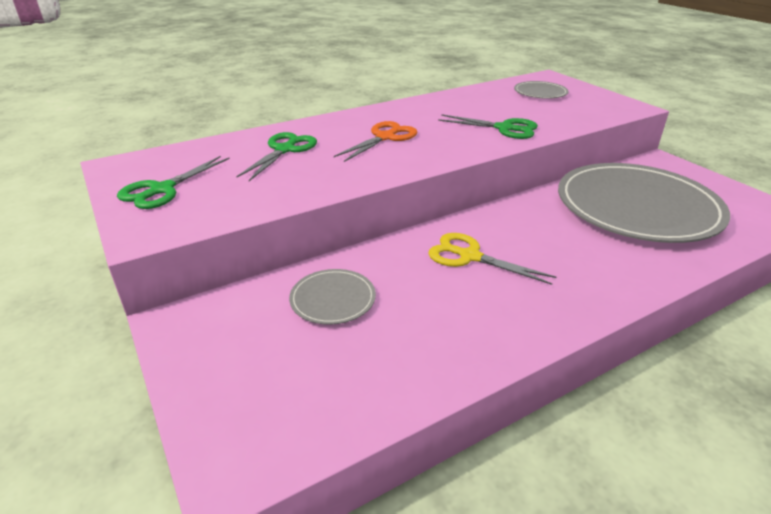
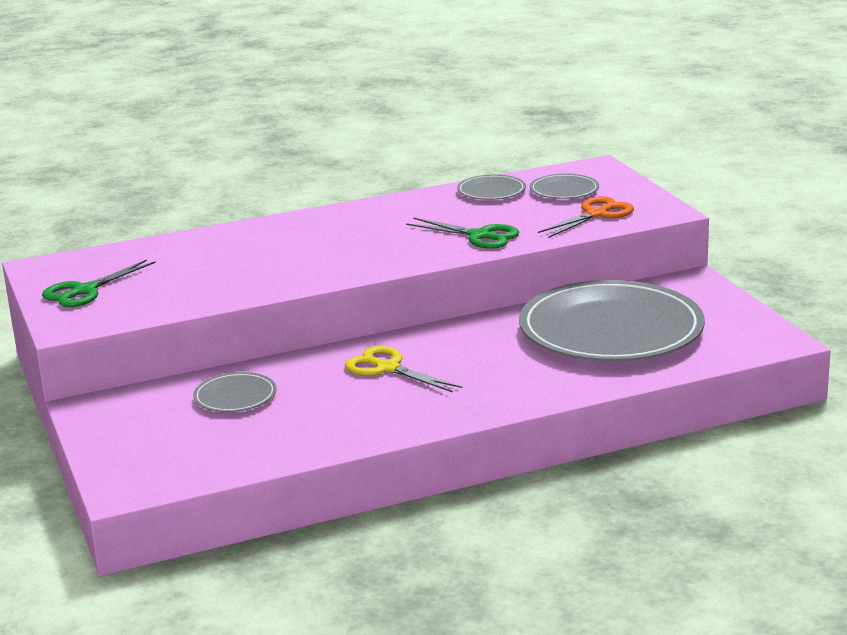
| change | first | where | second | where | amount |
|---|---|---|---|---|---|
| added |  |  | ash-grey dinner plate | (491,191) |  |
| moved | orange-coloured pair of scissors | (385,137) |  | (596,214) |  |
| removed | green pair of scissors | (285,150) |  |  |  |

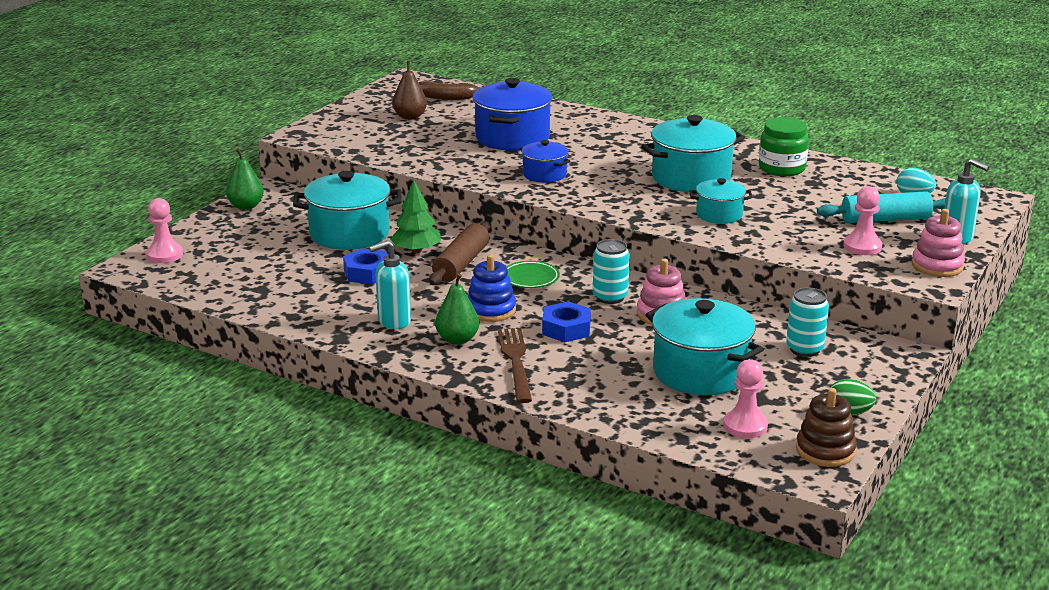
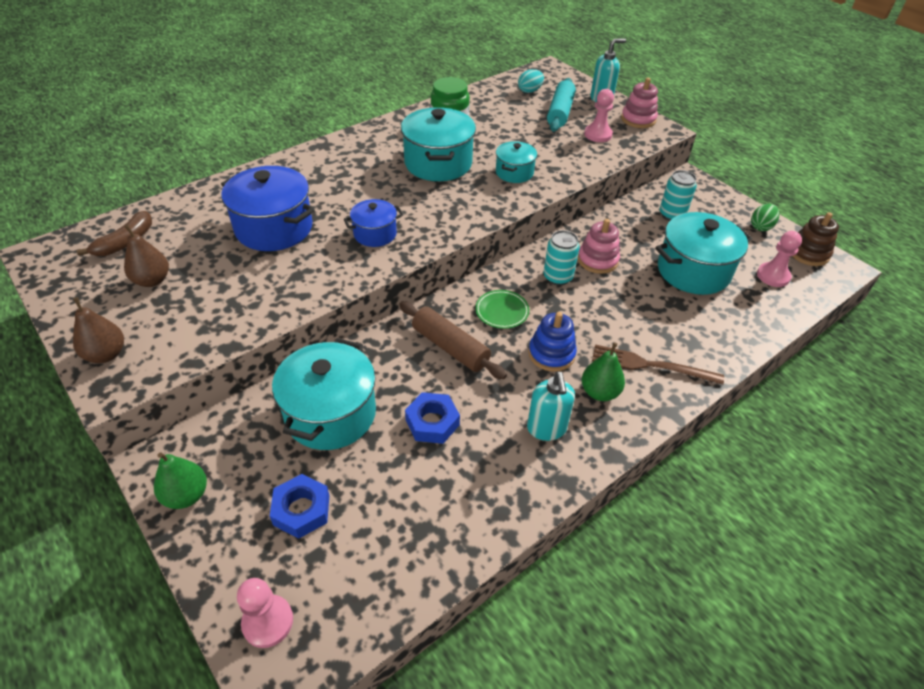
| change | first | where | second | where | amount |
|---|---|---|---|---|---|
| added |  |  | dark brown toy pear | (106,354) |  |
| moved | blue hex nut | (566,329) |  | (301,510) |  |
| removed | green tree | (416,250) |  |  |  |

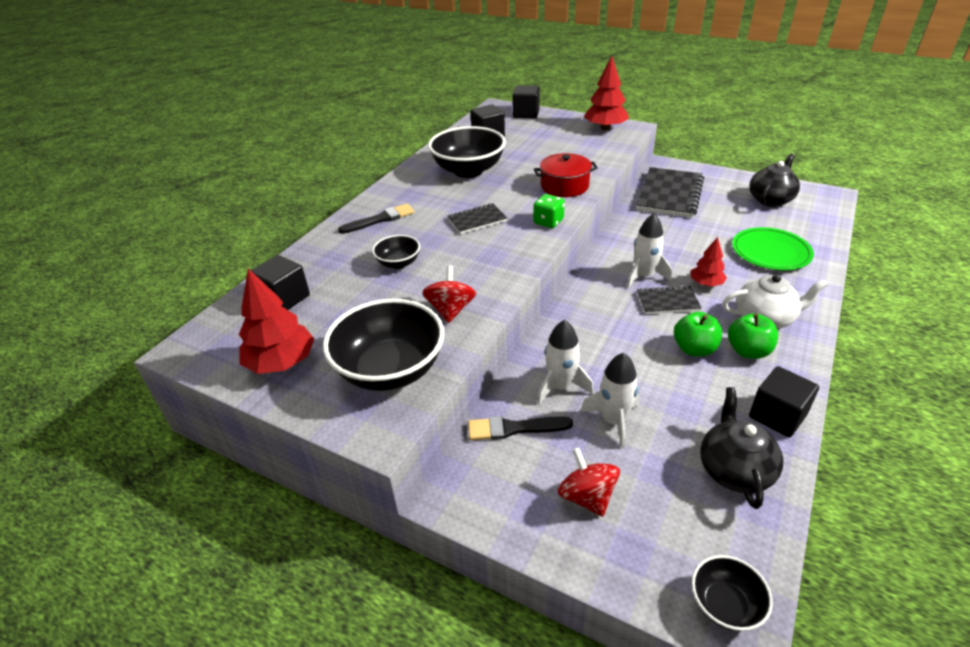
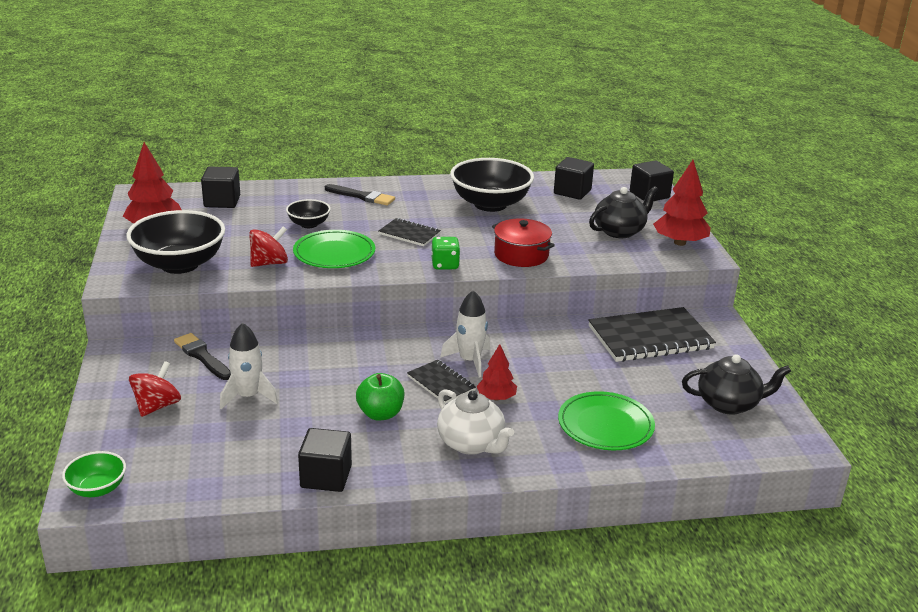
| change | first | where | second | where | amount |
|---|---|---|---|---|---|
| recoloured | ebony serving bowl | (725,605) | green serving bowl | (97,489) |  |
| added |  |  | green dinner plate | (334,253) |  |
| moved | ebony tea pot | (734,470) |  | (620,231) |  |
| removed | white spaceship | (560,386) |  |  |  |
| removed | green toy apple | (748,351) |  |  |  |

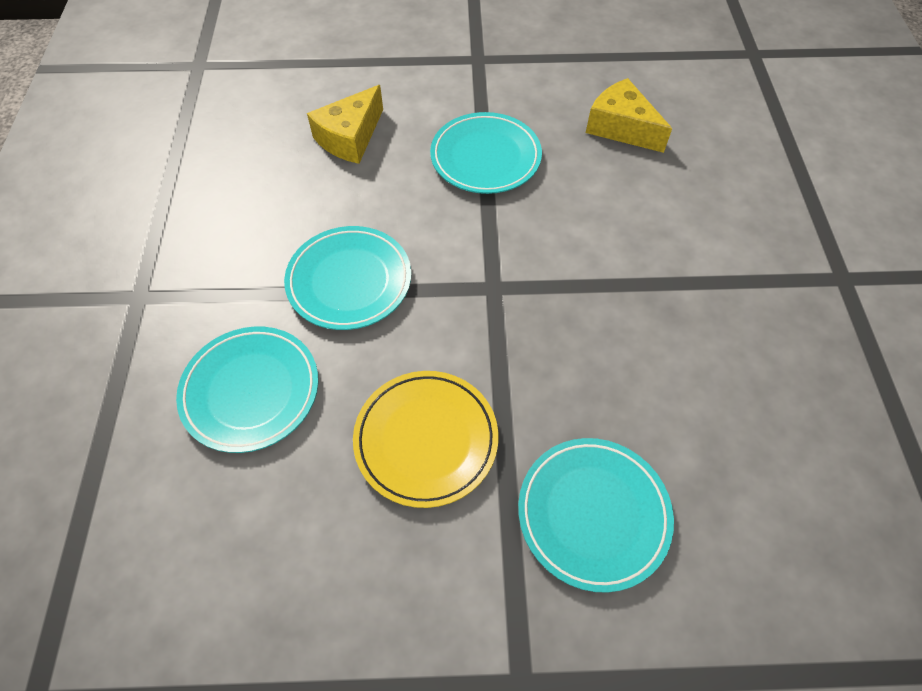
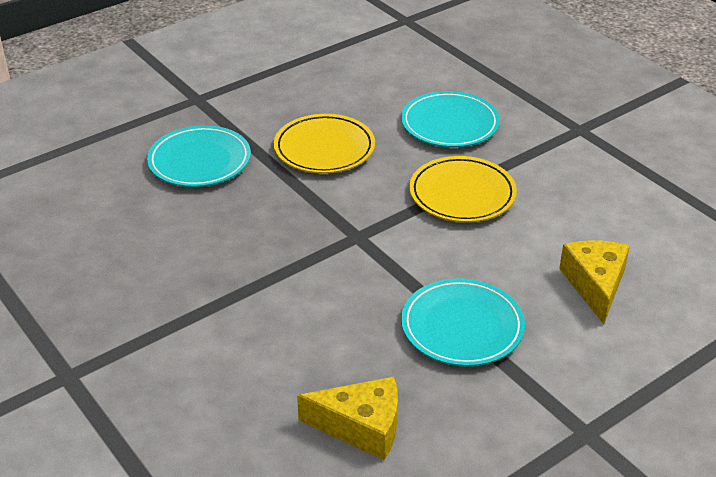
| change | first | where | second | where | amount |
|---|---|---|---|---|---|
| recoloured | teal dinner plate | (349,281) | bright yellow dinner plate | (462,194) |  |

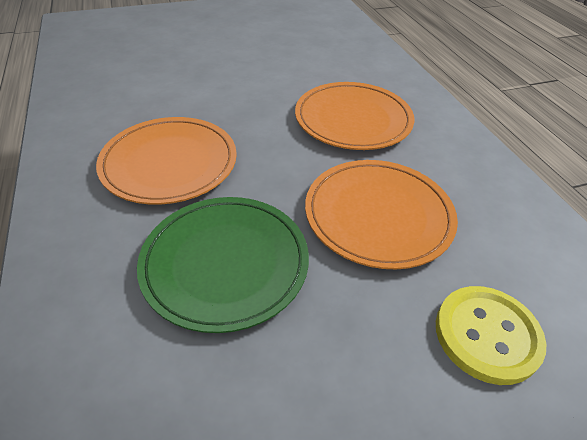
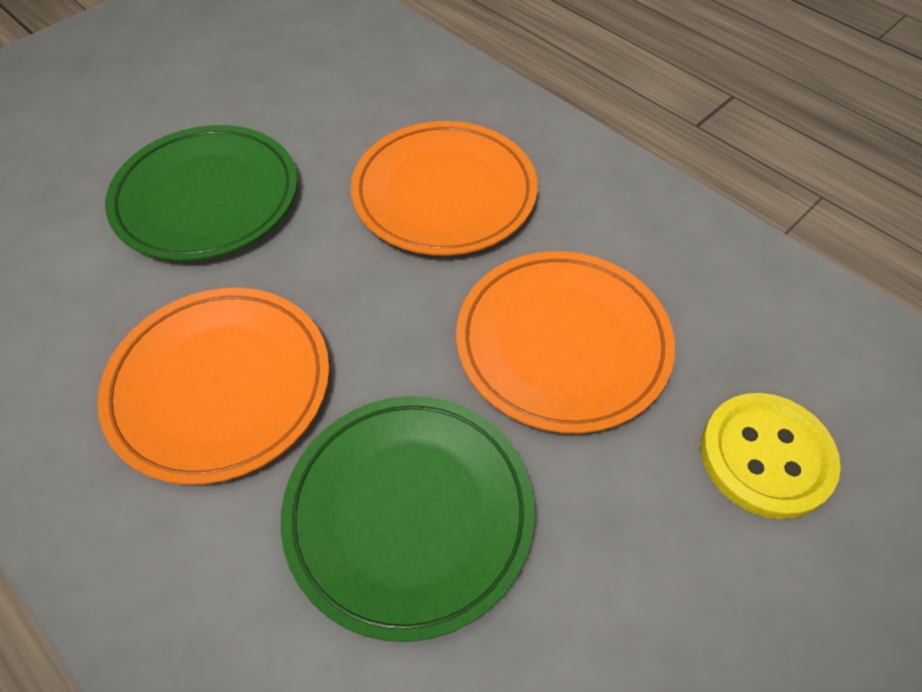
| change | first | where | second | where | amount |
|---|---|---|---|---|---|
| added |  |  | green dinner plate | (206,197) |  |

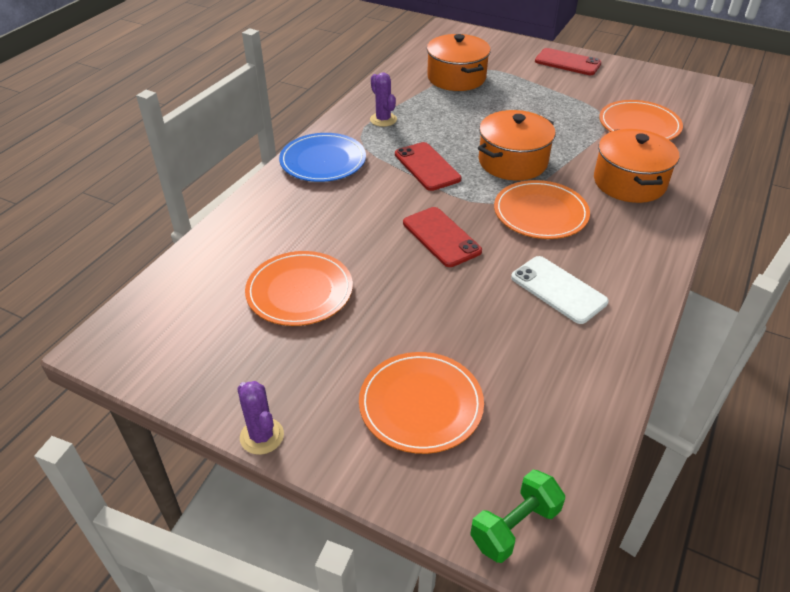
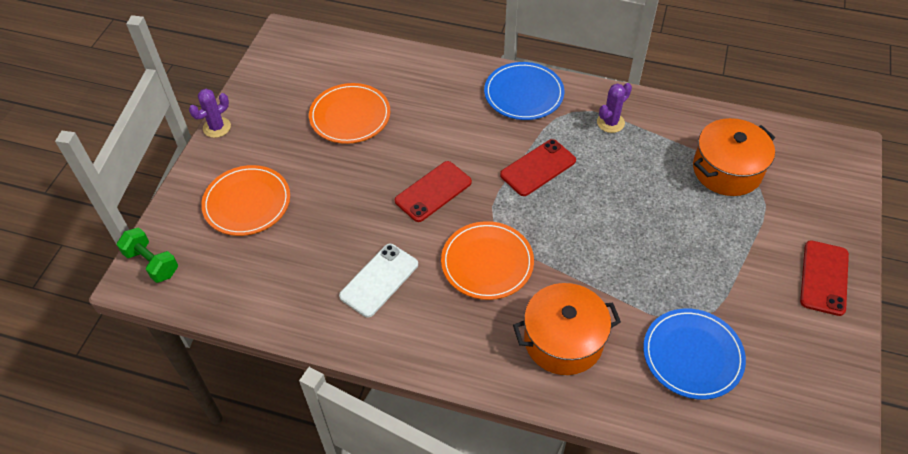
| change | first | where | second | where | amount |
|---|---|---|---|---|---|
| recoloured | orange-coloured dinner plate | (639,125) | blue dinner plate | (692,355) |  |
| removed | orange-coloured cooking pot | (512,162) |  |  |  |

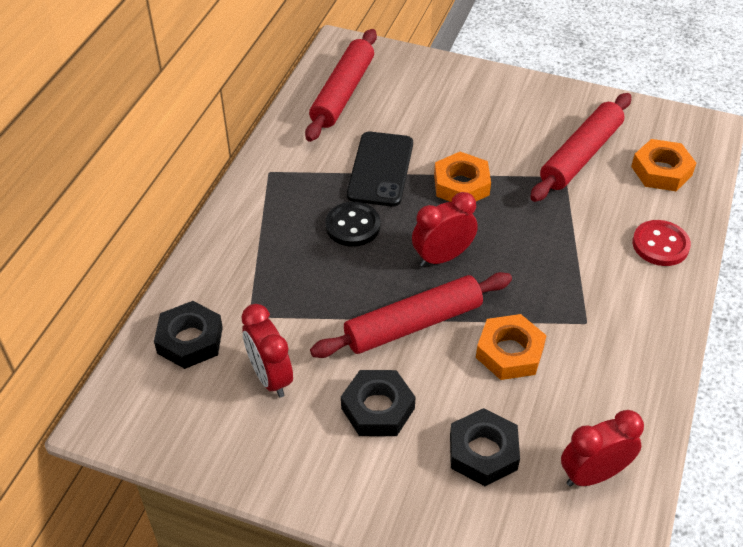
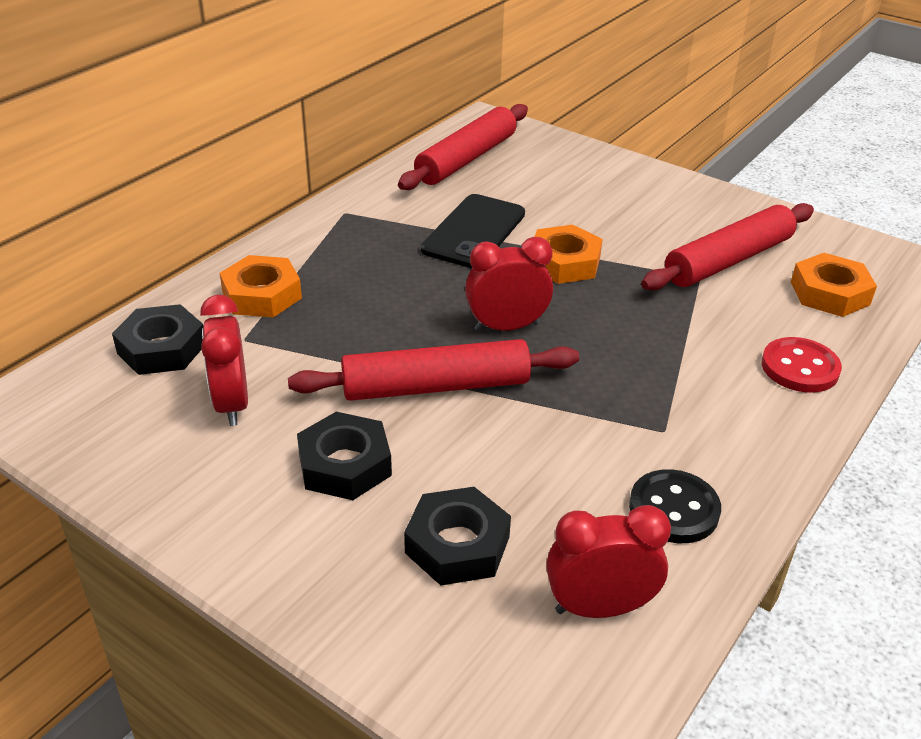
| change | first | where | second | where | amount |
|---|---|---|---|---|---|
| moved | orange-coloured hex nut | (510,352) |  | (262,295) |  |
| moved | ebony sewing button | (353,226) |  | (674,509) |  |

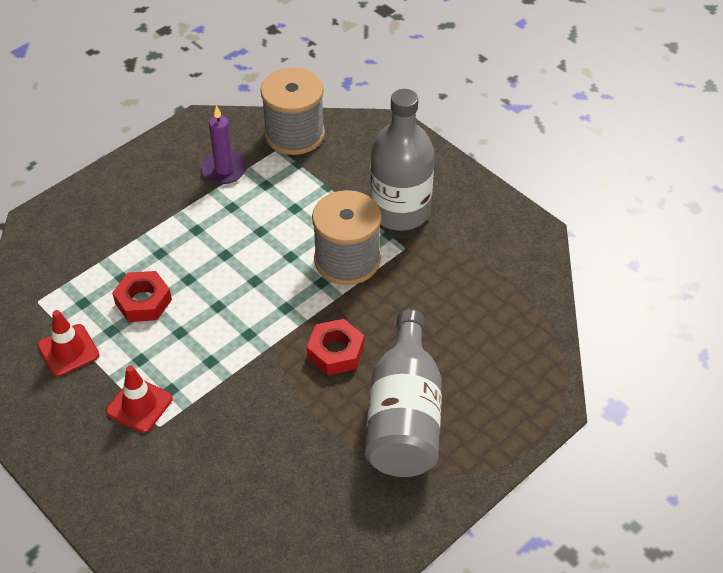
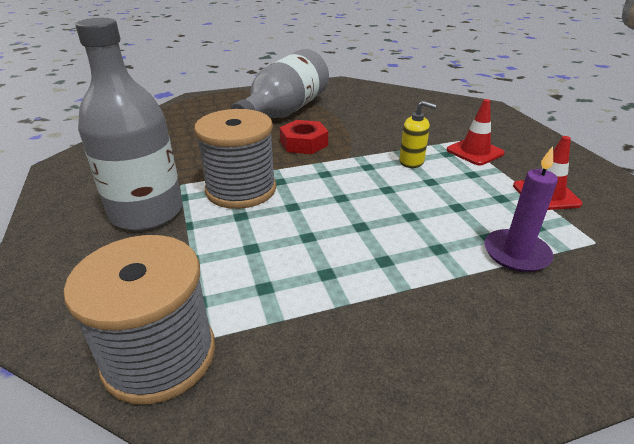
| change | first | where | second | where | amount |
|---|---|---|---|---|---|
| added |  |  | bright yellow soap dispenser | (411,162) |  |
| moved | royal purple pillar candle | (224,169) |  | (516,253) |  |
| removed | scarlet hex nut | (143,301) |  |  |  |

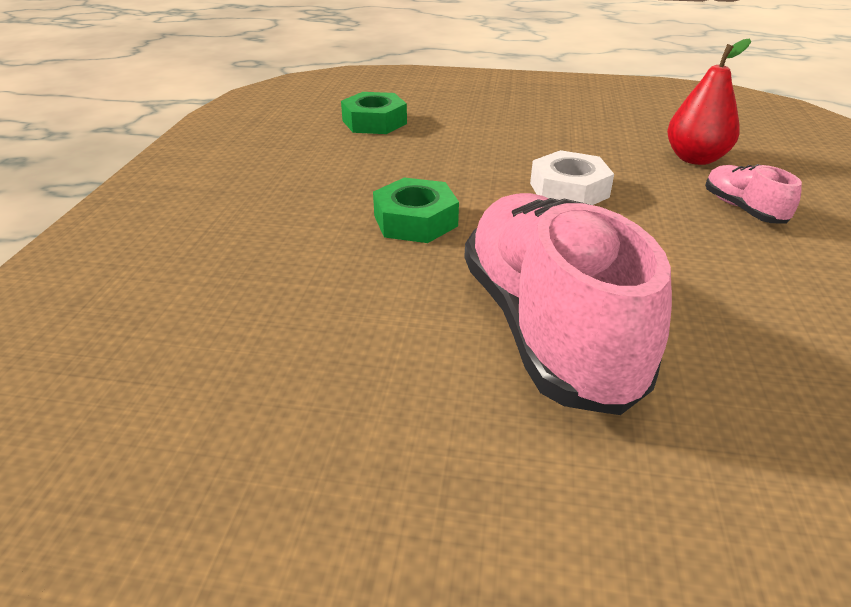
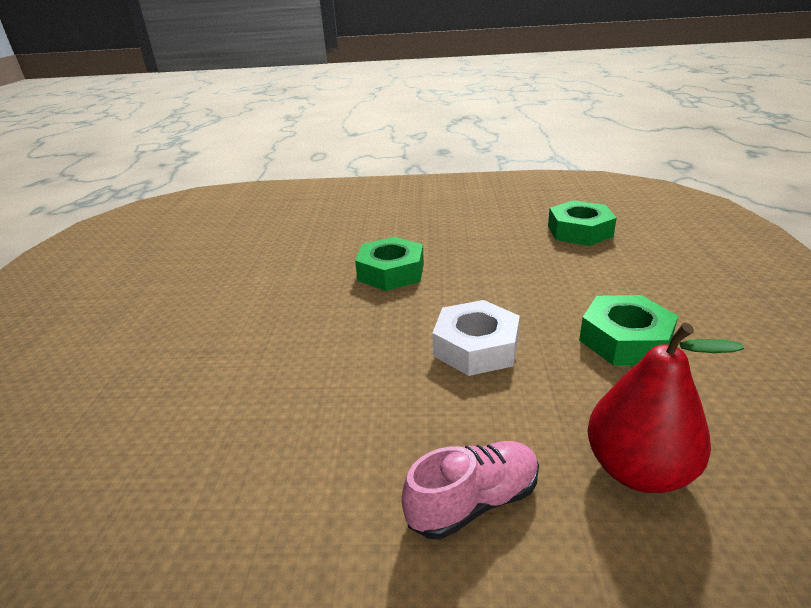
| change | first | where | second | where | amount |
|---|---|---|---|---|---|
| added |  |  | green hex nut | (625,340) |  |
| removed | rose-pink shoe | (547,328) |  |  |  |

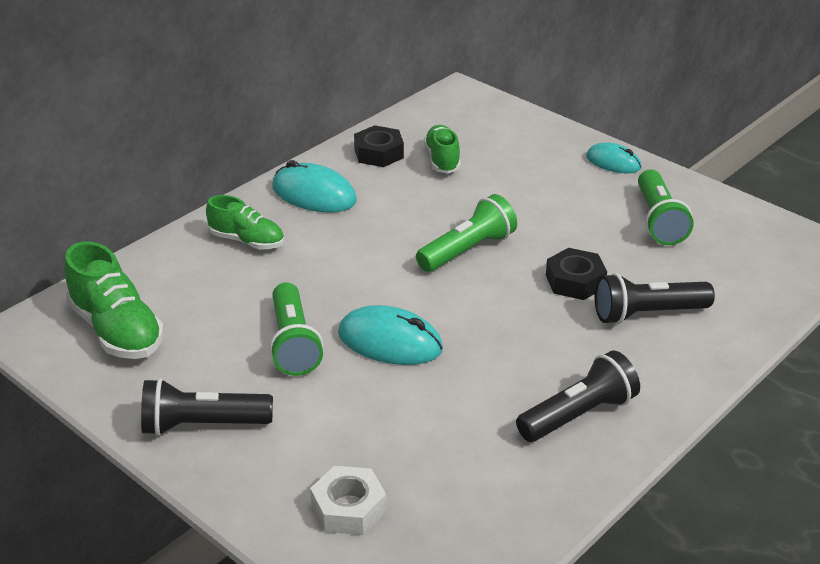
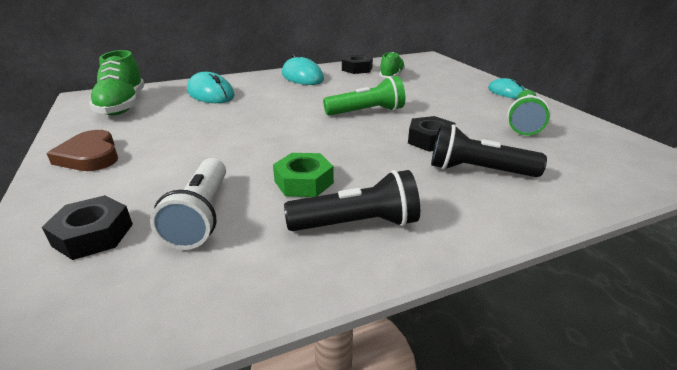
| change | first | where | second | where | amount |
|---|---|---|---|---|---|
| recoloured | white hex nut | (348,508) | ebony hex nut | (93,235) |  |
| replaced | ebony torch | (202,425) | dark brown heart shape | (90,156) |  |
| added |  |  | white torch | (201,215) |  |
| moved | teal computer mouse | (390,342) |  | (210,94) |  |
| added |  |  | green hex nut | (304,182) |  |
| removed | green shoe | (247,241) |  |  |  |
| removed | green torch | (293,343) |  |  |  |

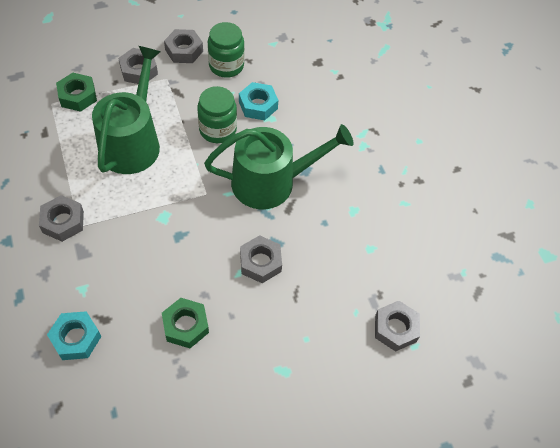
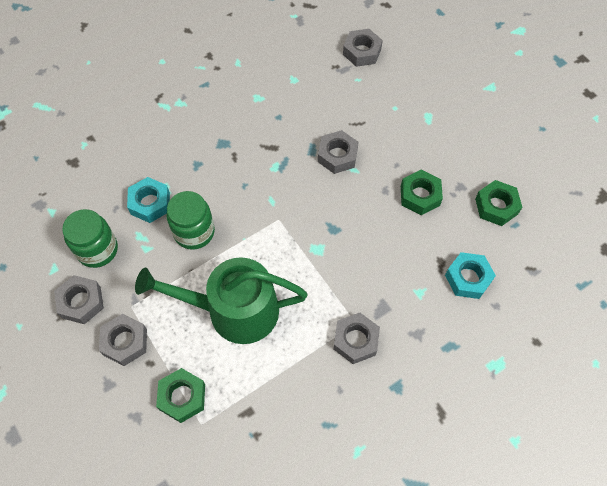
| change | first | where | second | where | amount |
|---|---|---|---|---|---|
| added |  |  | green hex nut | (496,206) |  |
| removed | green sprinkling can | (271,182) |  |  |  |

